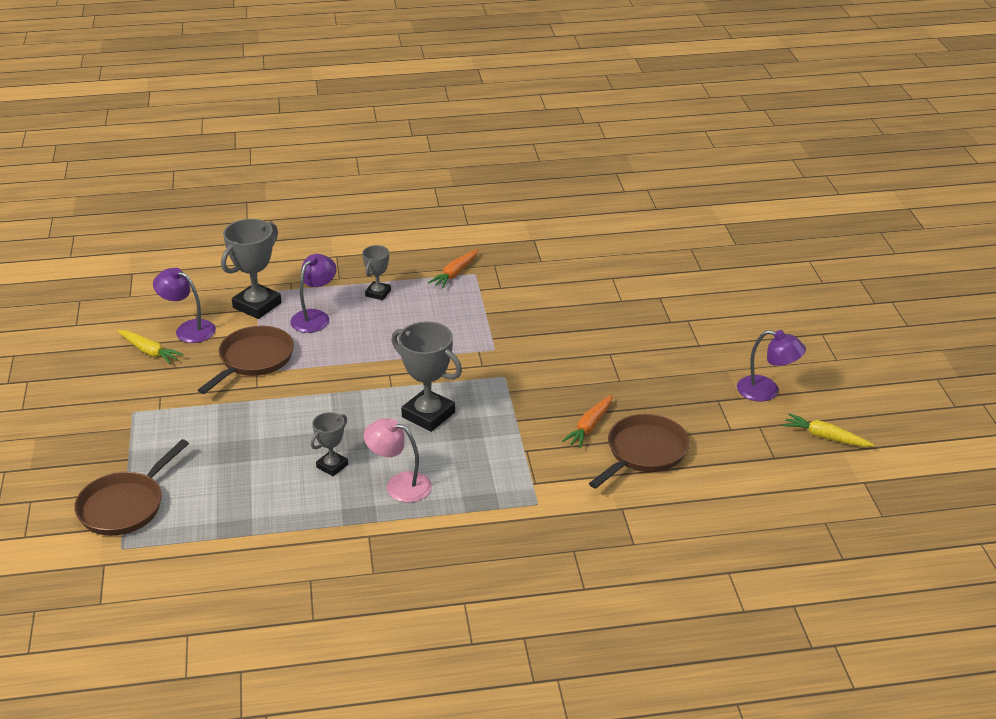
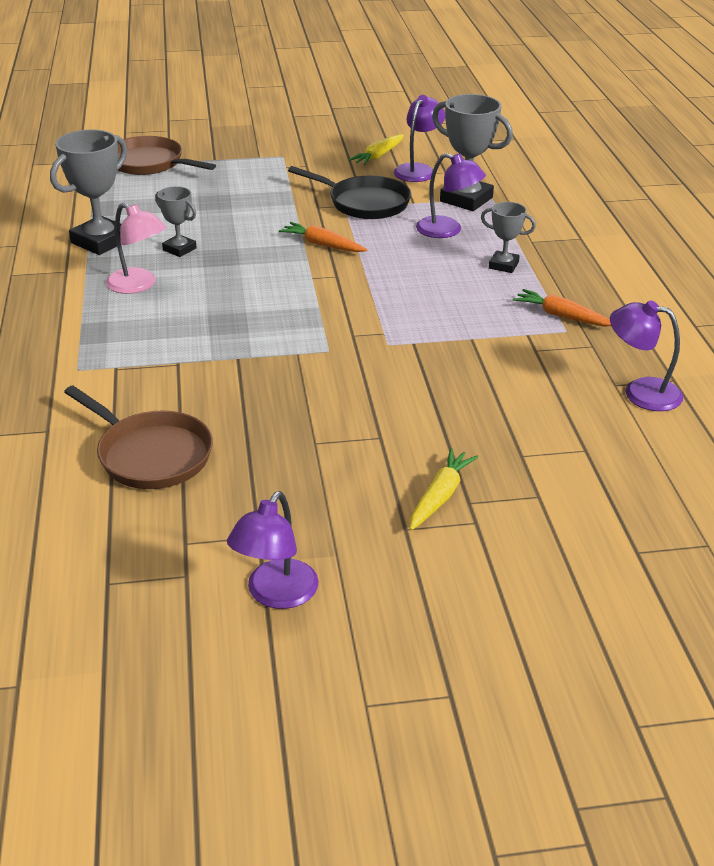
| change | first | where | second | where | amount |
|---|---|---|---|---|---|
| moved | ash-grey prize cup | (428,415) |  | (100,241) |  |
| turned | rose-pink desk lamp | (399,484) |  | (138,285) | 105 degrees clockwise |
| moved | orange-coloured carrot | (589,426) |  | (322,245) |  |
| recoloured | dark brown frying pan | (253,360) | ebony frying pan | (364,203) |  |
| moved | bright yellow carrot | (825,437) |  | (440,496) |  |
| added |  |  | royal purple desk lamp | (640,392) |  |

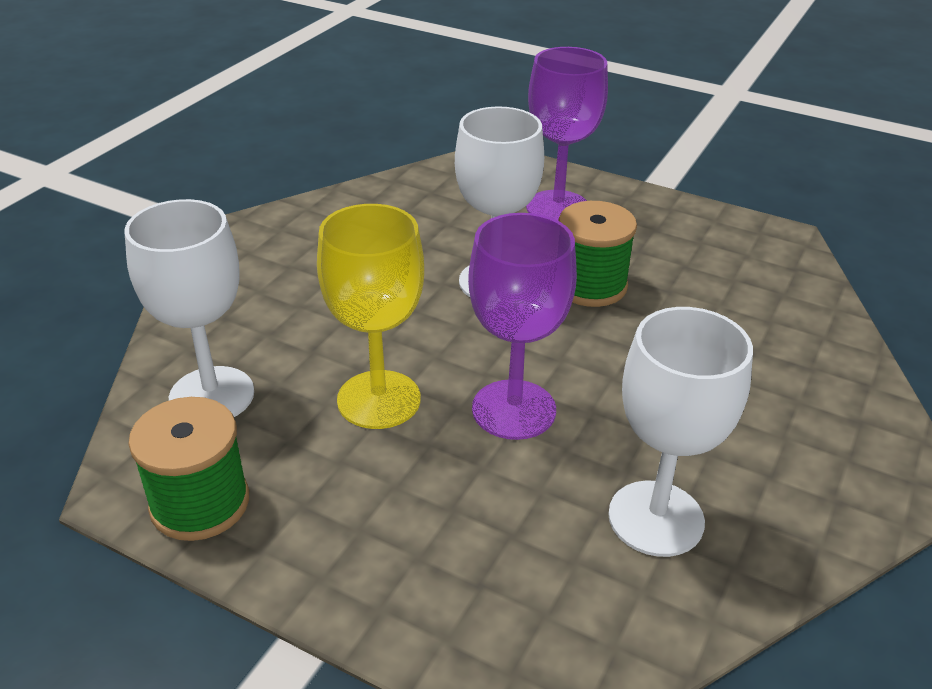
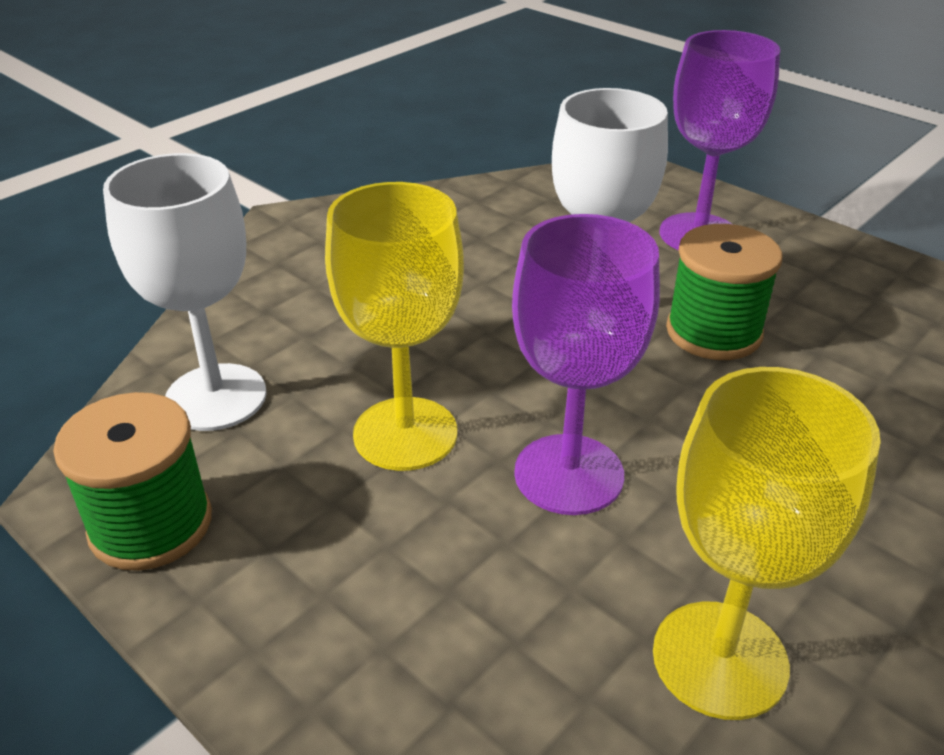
| change | first | where | second | where | amount |
|---|---|---|---|---|---|
| recoloured | white wine glass | (656,518) | bright yellow wine glass | (719,659) |  |

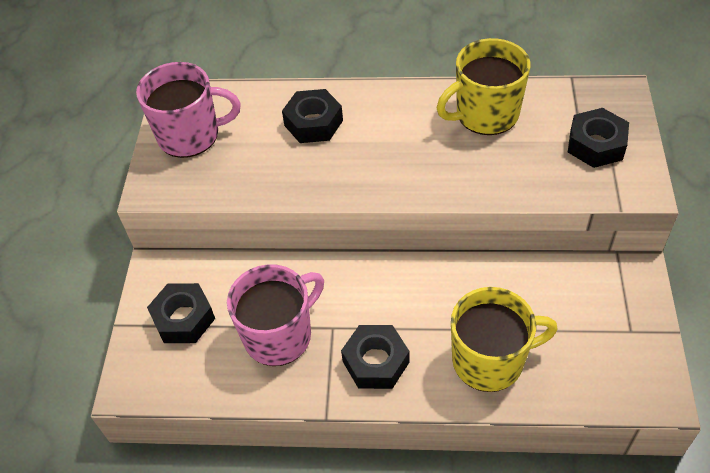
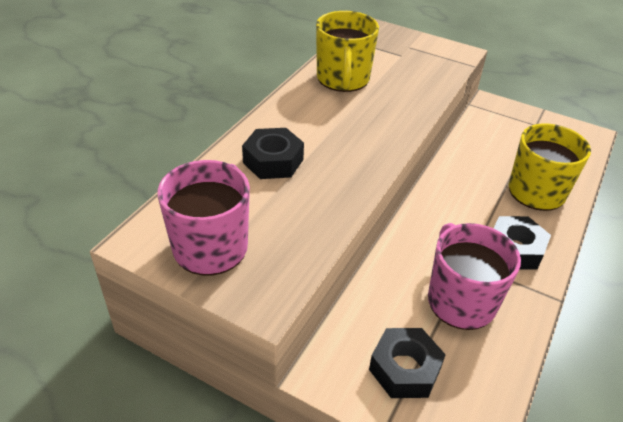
| change | first | where | second | where | amount |
|---|---|---|---|---|---|
| removed | ebony hex nut | (596,145) |  |  |  |

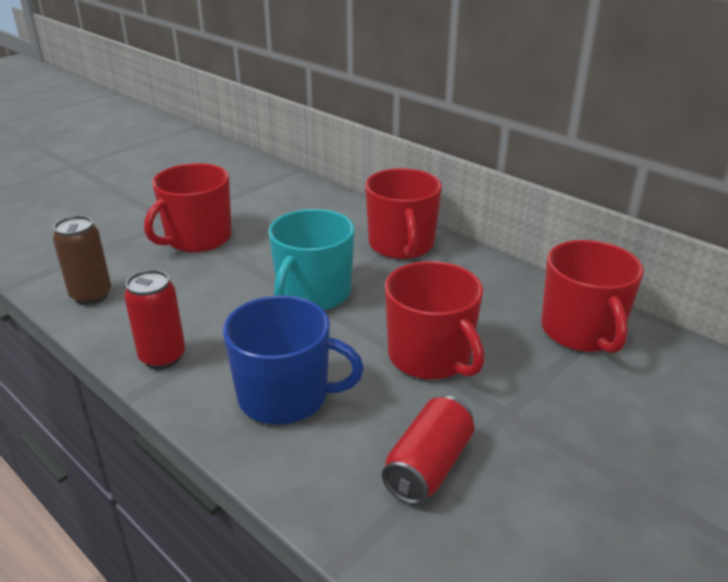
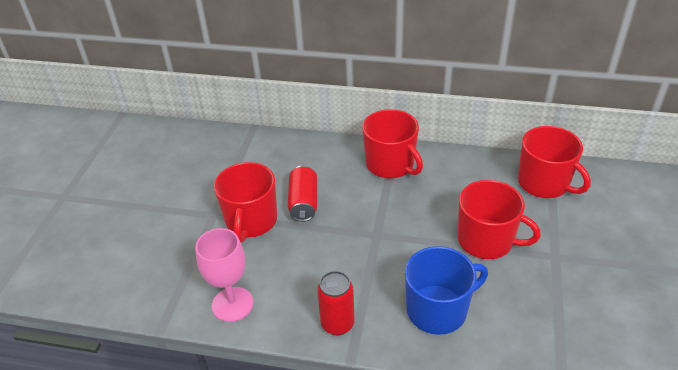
| change | first | where | second | where | amount |
|---|---|---|---|---|---|
| replaced | dark brown soda can | (91,295) | rose-pink wine glass | (232,304) |  |
| moved | scarlet soda can | (428,466) |  | (303,202) |  |
| removed | teal mug | (313,294) |  |  |  |

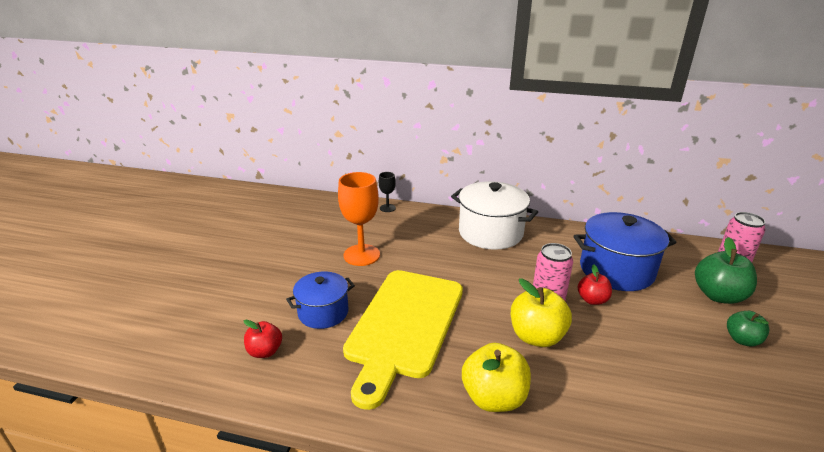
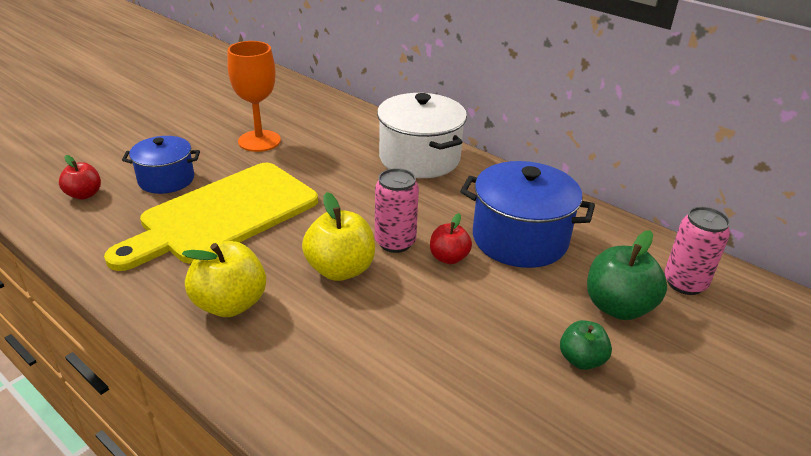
| change | first | where | second | where | amount |
|---|---|---|---|---|---|
| removed | ebony wine glass | (387,208) |  |  |  |

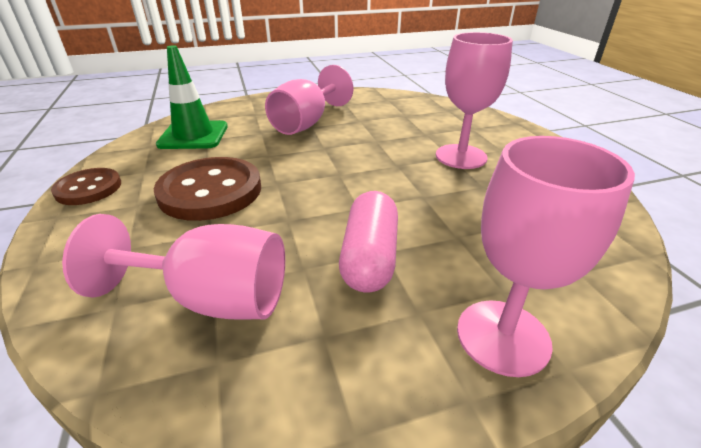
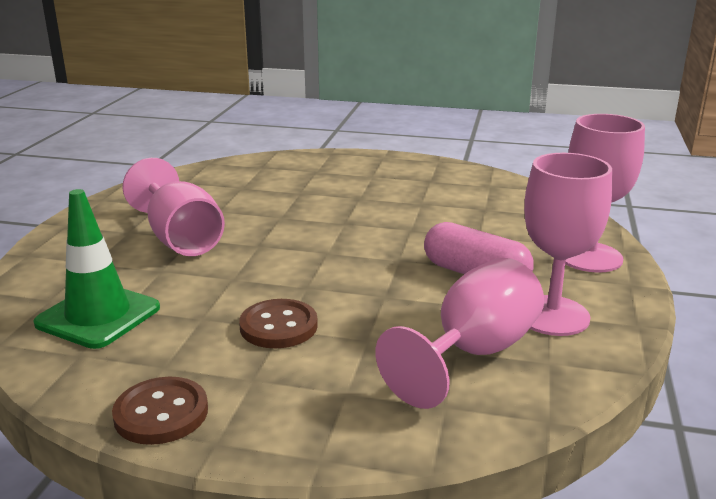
| change | first | where | second | where | amount |
|---|---|---|---|---|---|
| resized | dark brown sewing button | (210,191) |  | (278,326) | x0.60 |
| moved | rose-pink wine glass | (461,156) |  | (552,315) |  |

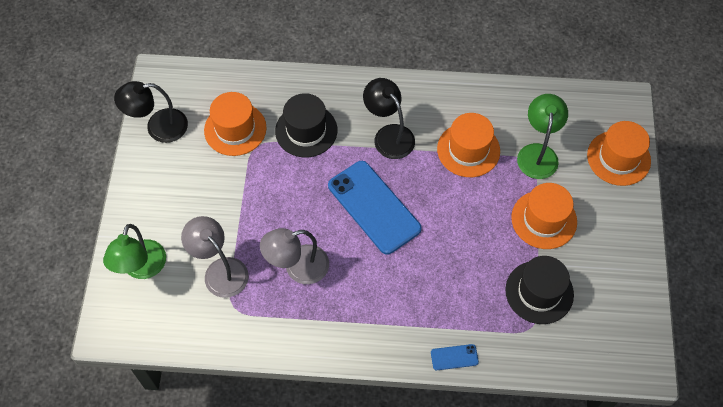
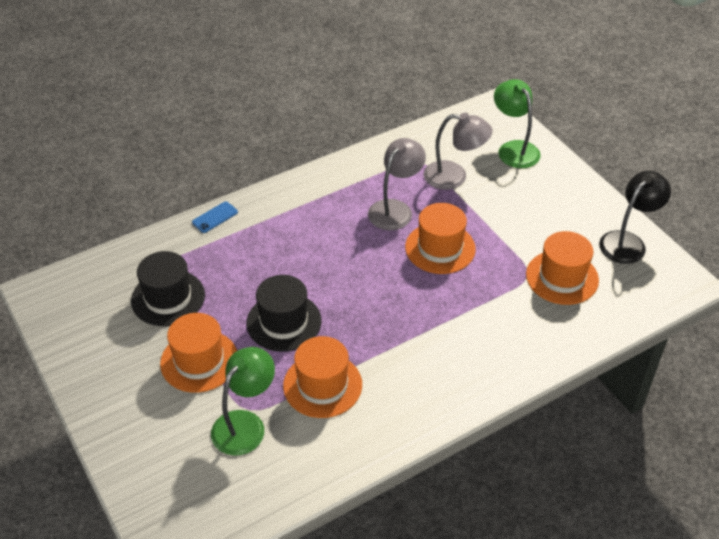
| change | first | where | second | where | amount |
|---|---|---|---|---|---|
| turned | green desk lamp | (538,153) |  | (245,424) | 120 degrees counterclockwise |
| moved | ebony top hat | (306,130) |  | (284,322) |  |
| moved | orange-coloured top hat | (618,158) |  | (440,248) |  |
| removed | blue mobile phone | (374,207) |  |  |  |
| removed | ebony desk lamp | (389,135) |  |  |  |

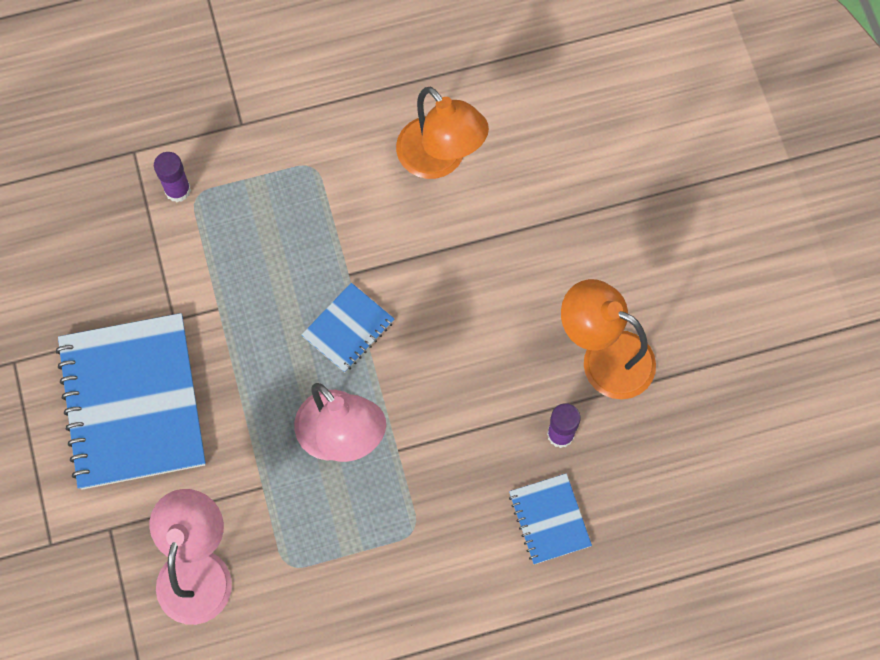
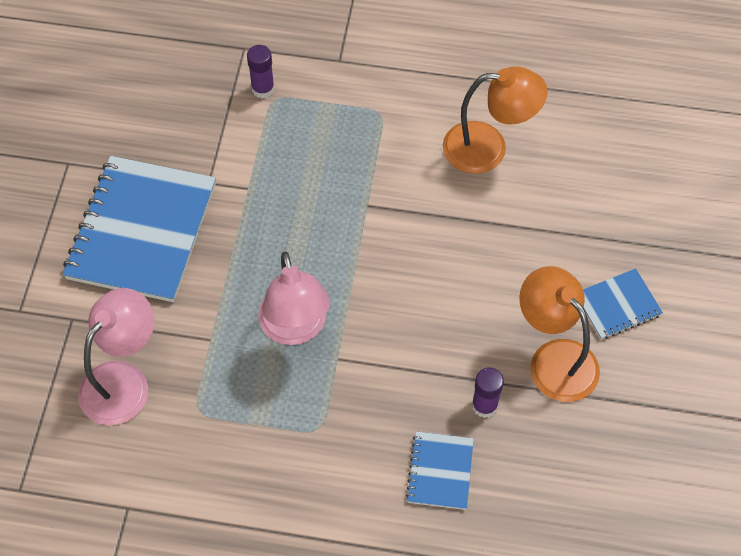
| change | first | where | second | where | amount |
|---|---|---|---|---|---|
| turned | orange-coloured desk lamp | (440,159) |  | (488,148) | 75 degrees counterclockwise |
| moved | blue notebook | (348,329) |  | (617,305) |  |

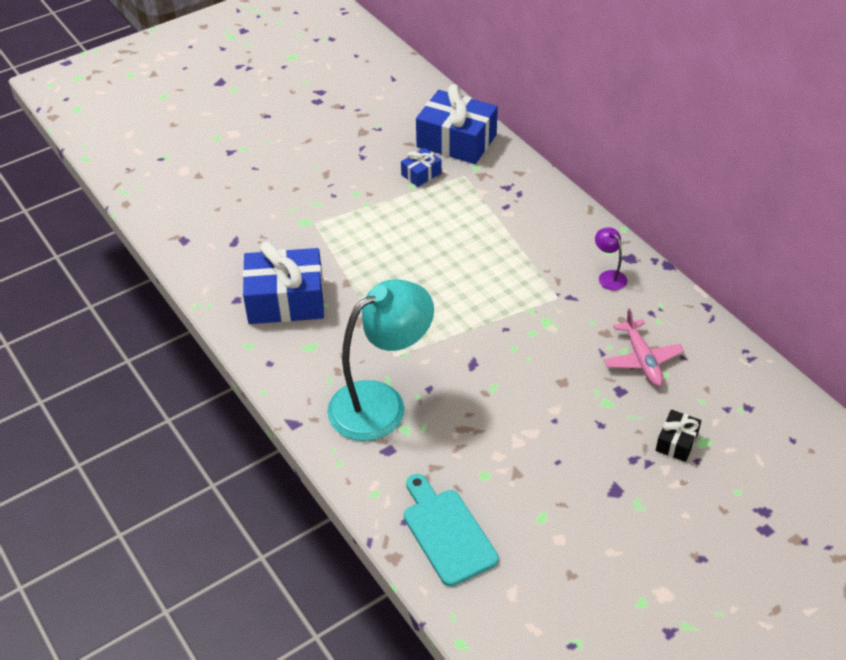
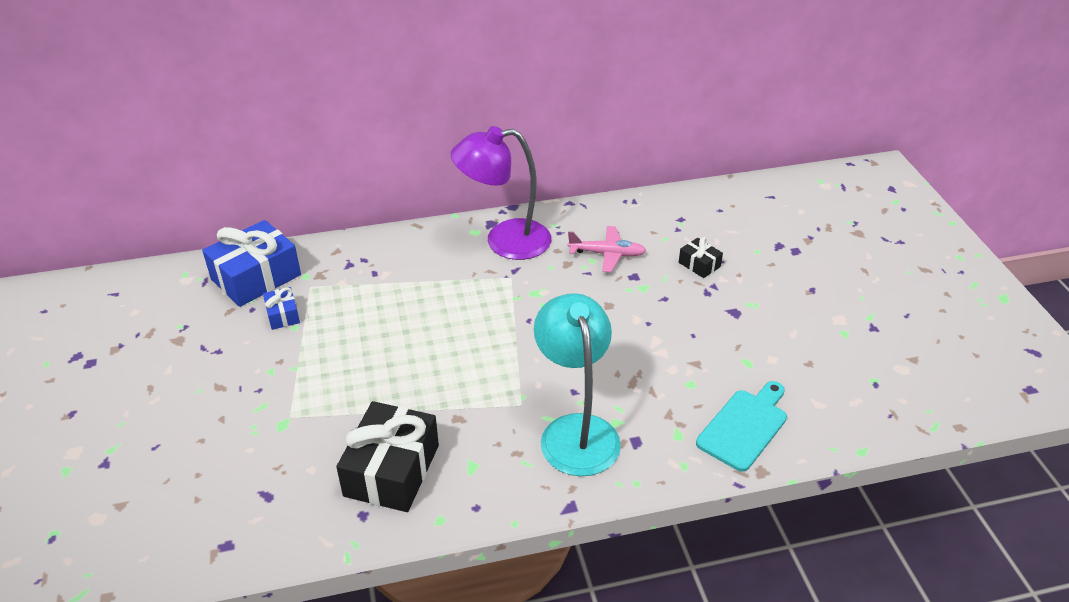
| change | first | where | second | where | amount |
|---|---|---|---|---|---|
| recoloured | blue wrapped gift | (286,300) | ebony wrapped gift | (391,470) |  |
| resized | royal purple desk lamp | (609,276) |  | (504,241) | x2.45 |
| turned | teal cutting board | (447,532) |  | (744,427) | 135 degrees clockwise |

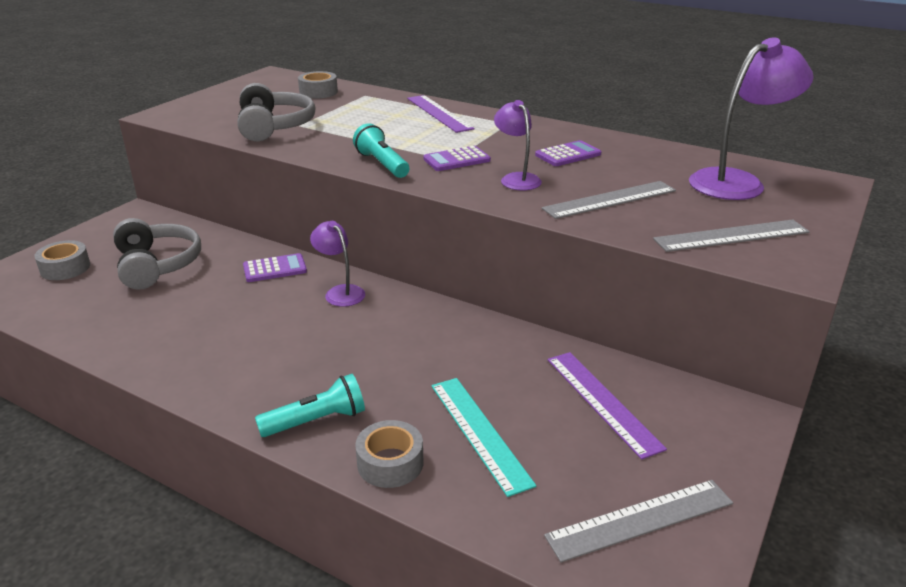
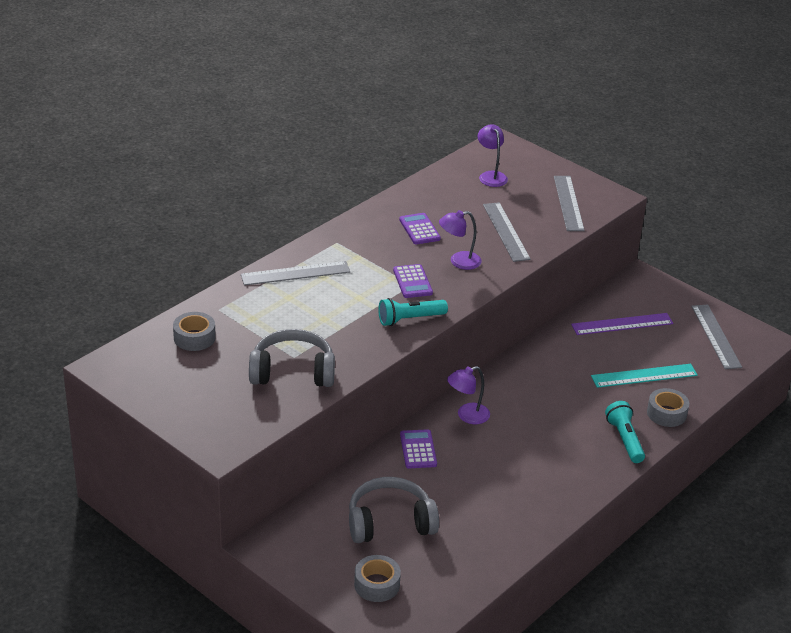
| change | first | where | second | where | amount |
|---|---|---|---|---|---|
| recoloured | royal purple straightedge | (439,113) | ash-grey straightedge | (295,273) |  |
| resized | royal purple desk lamp | (737,182) |  | (491,176) | x0.57 |

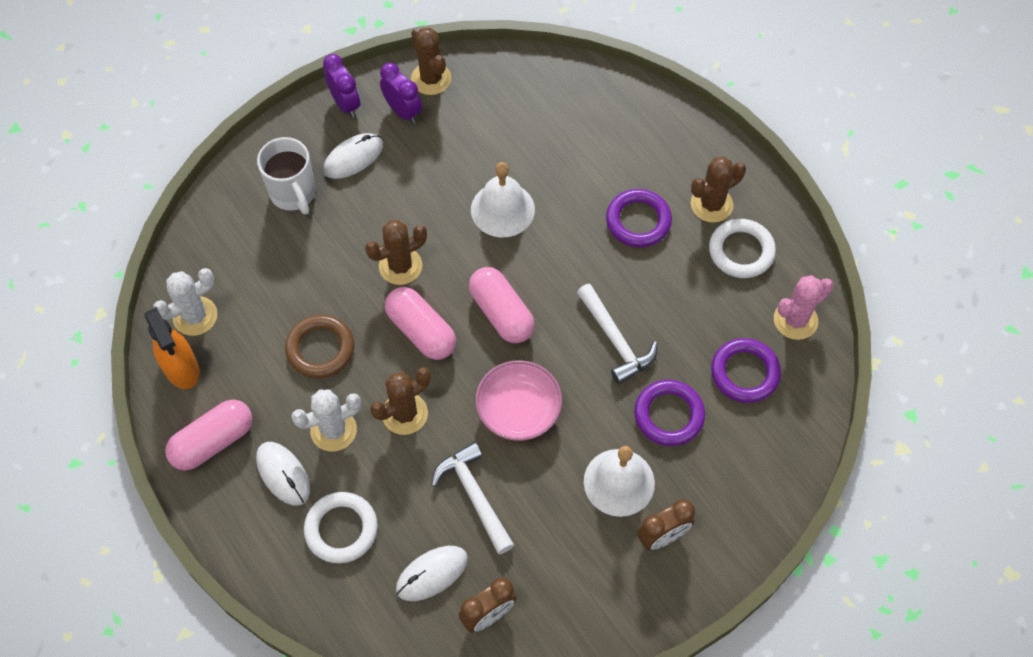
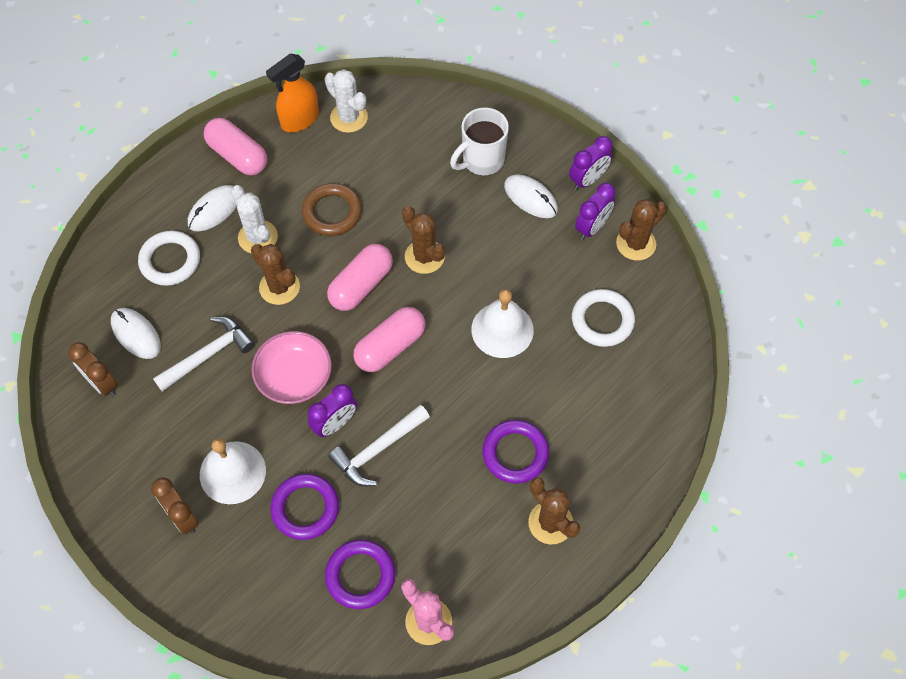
| change | first | where | second | where | amount |
|---|---|---|---|---|---|
| added |  |  | royal purple bedside clock | (335,424) |  |
| moved | white hoop | (741,251) |  | (602,320) |  |

